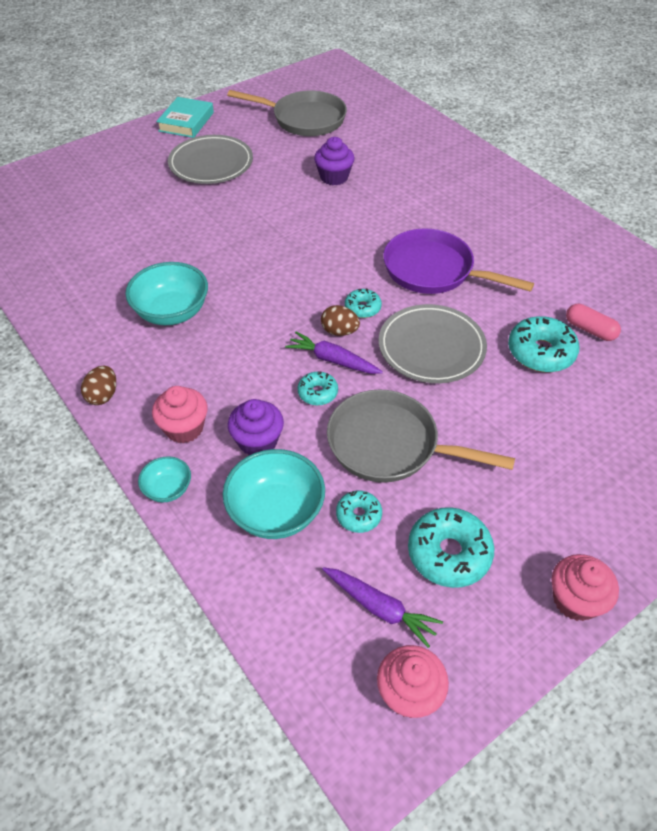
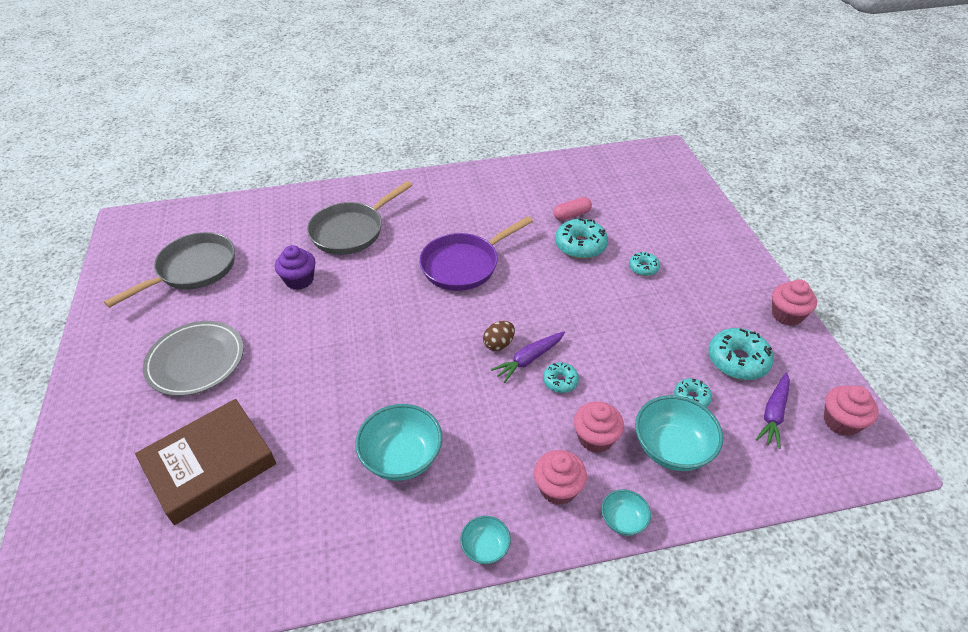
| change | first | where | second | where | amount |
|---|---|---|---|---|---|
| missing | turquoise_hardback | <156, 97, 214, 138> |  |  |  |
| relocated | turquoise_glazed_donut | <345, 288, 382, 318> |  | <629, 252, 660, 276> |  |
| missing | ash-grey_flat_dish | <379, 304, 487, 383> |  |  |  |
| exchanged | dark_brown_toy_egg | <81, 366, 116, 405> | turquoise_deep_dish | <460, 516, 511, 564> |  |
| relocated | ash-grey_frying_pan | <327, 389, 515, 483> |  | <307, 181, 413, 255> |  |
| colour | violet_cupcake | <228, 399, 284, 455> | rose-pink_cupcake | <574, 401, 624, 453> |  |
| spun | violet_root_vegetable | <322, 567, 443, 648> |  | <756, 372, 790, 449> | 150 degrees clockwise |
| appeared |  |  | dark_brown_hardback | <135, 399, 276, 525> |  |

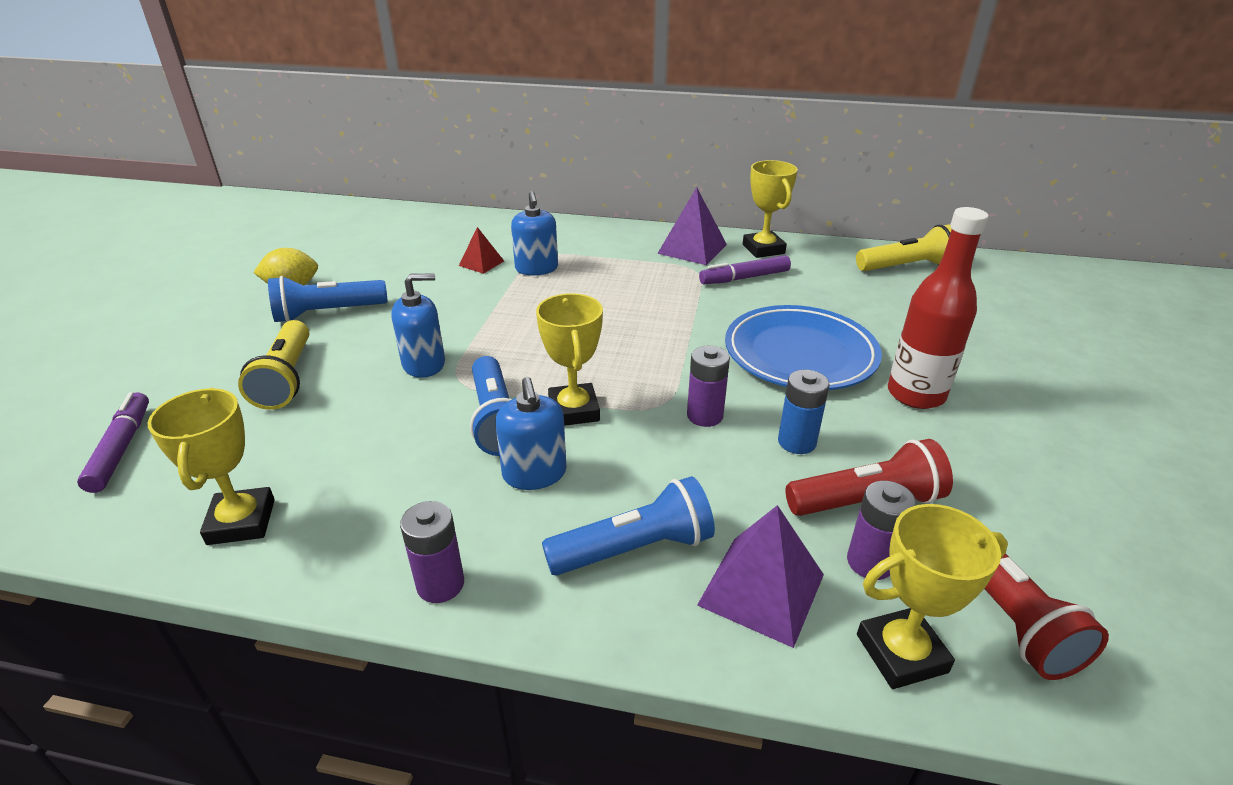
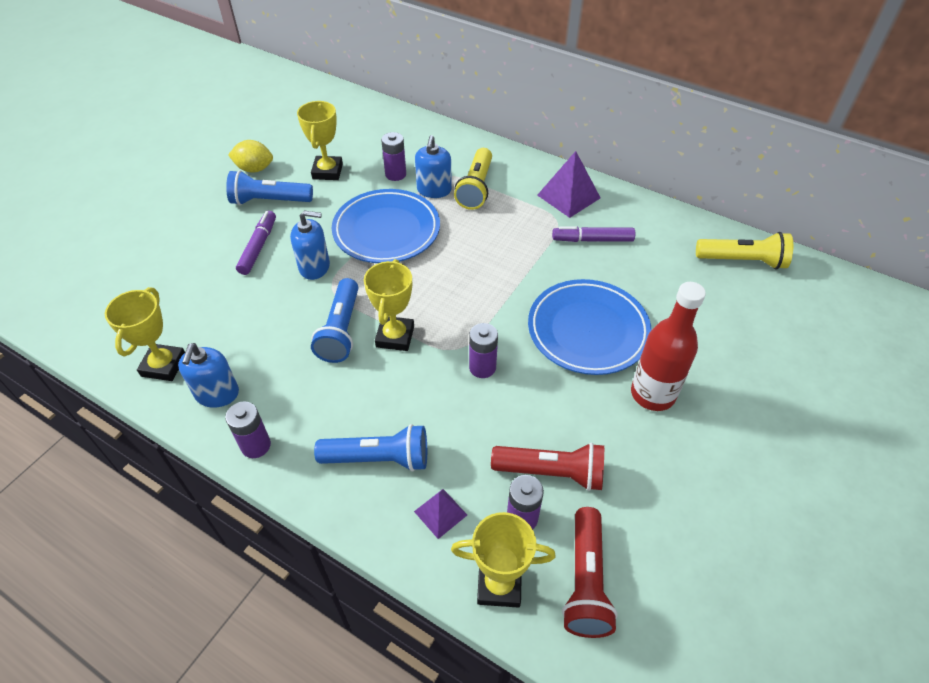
| change | first | where | second | where | amount |
|---|---|---|---|---|---|
| relocated | bright_yellow_prize_cup | <743, 160, 798, 258> |  | <297, 101, 343, 180> |  |
| exchanged | scarlet_pyramid | <459, 227, 504, 274> | violet_power_cell | <381, 132, 406, 181> |  |
| relocated | bright_yellow_flashlight | <238, 320, 310, 410> |  | <454, 148, 492, 210> |  |
| missing | cobalt_power_cell | <778, 370, 830, 454> |  |  |  |
| relocated | cobalt_pump_bottle | <496, 377, 567, 490> |  | <178, 343, 239, 408> |  |
| relocated | violet_marker_pen | <77, 392, 149, 493> |  | <236, 211, 276, 275> |  |
| size | violet_pyramid | <697, 505, 824, 648> |  | <414, 489, 467, 539> | x0.59 |
| appeared |  |  | cobalt_flat_dish | <332, 189, 440, 263> |  |

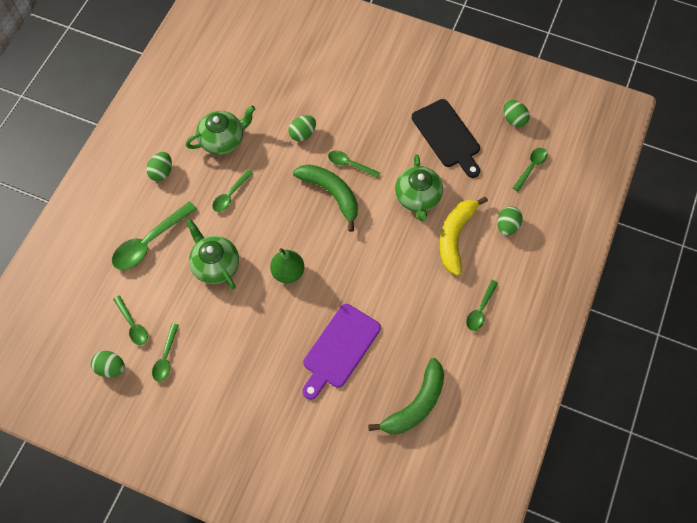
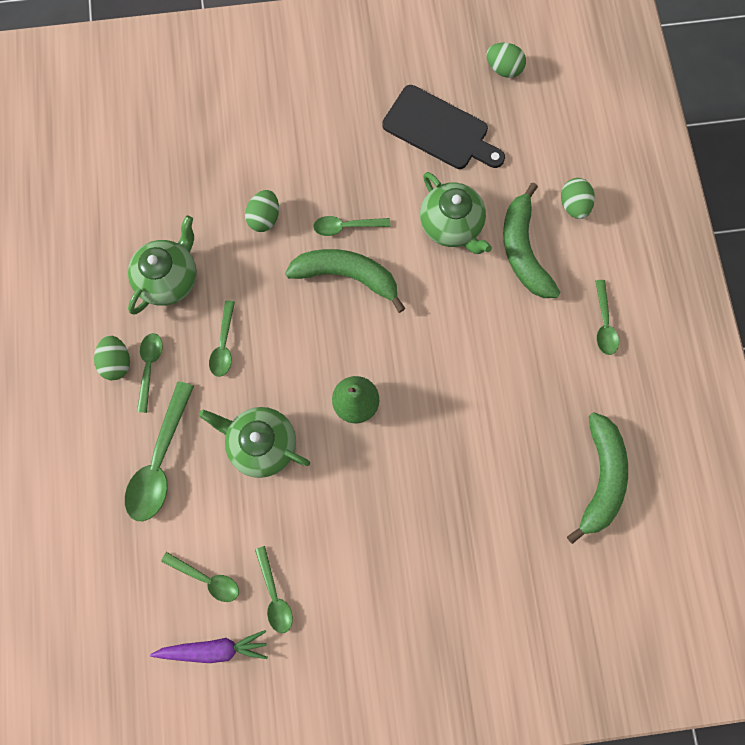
| change | first | where | second | where | amount |
|---|---|---|---|---|---|
| relocated | green_tablespoon | <513, 148, 547, 192> |  | <137, 333, 163, 413> |  |
| colour | bright_yellow_banana_fruit | <440, 197, 488, 276> | green_banana_fruit | <503, 183, 561, 298> |  |
| missing | violet_bread_board | <302, 304, 381, 400> |  |  |  |
| exchanged | green_toy_egg | <91, 351, 125, 377> | violet_root_vegetable | <150, 630, 268, 663> |  |

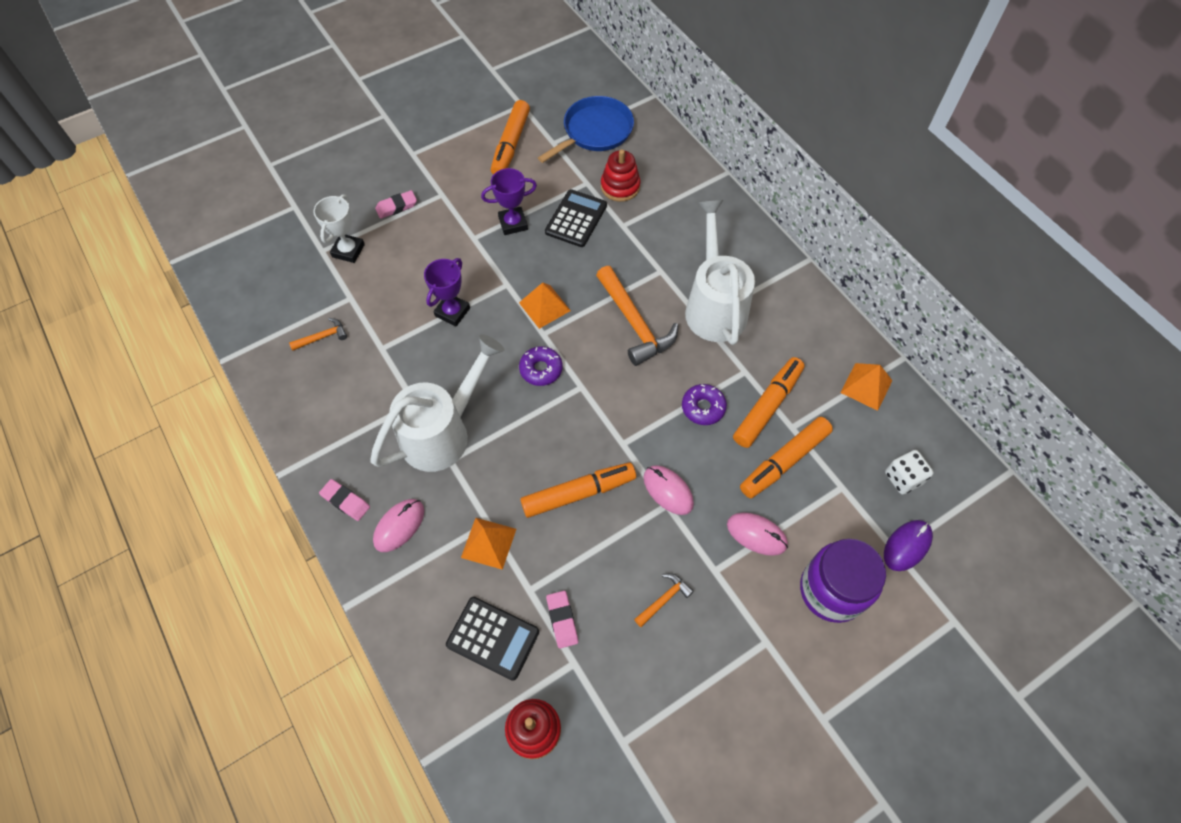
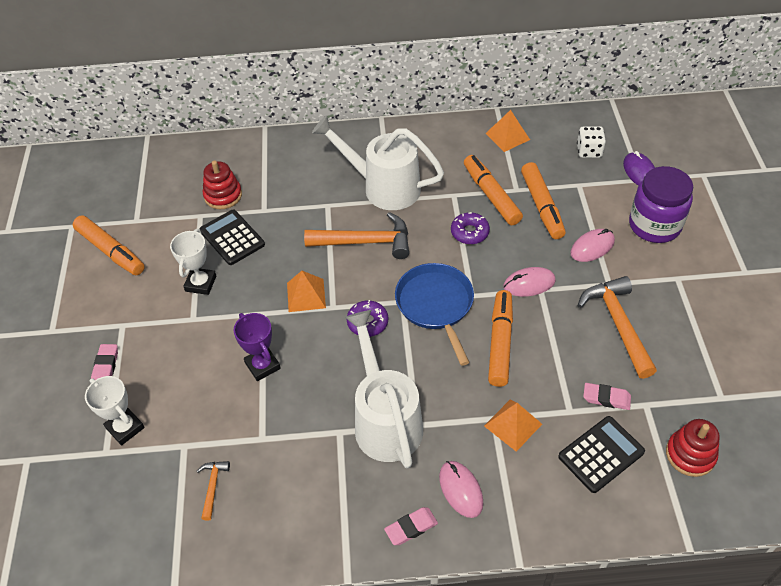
| change | first | where | second | where | amount |
|---|---|---|---|---|---|
| relocated | cobalt_frying_pan | <538, 96, 634, 163> |  | <395, 263, 474, 366> |  |
| colour | violet_prize_cup | <481, 168, 537, 235> | pure_white_prize_cup | <170, 229, 216, 295> |  |
| size | orange_carpenter's_hammer | <634, 573, 694, 627> |  | <578, 276, 657, 379> | x2.08 |

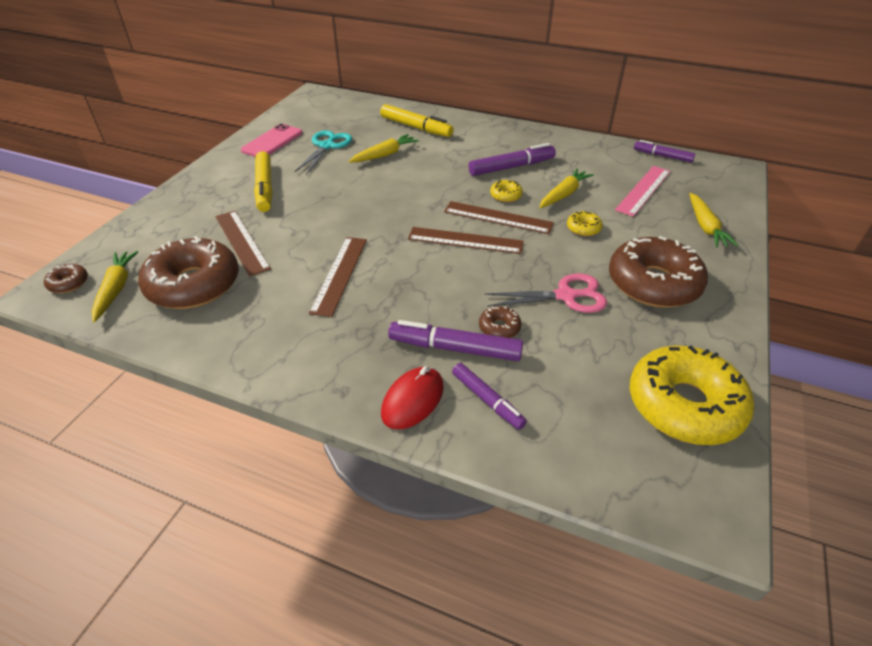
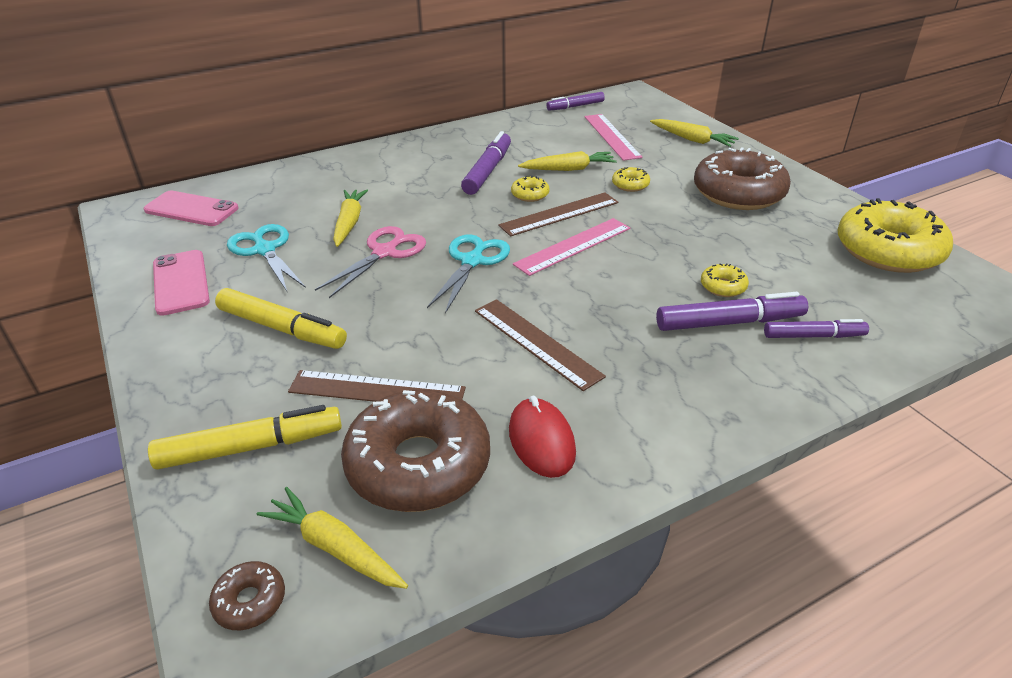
| change | first | where | second | where | amount |
|---|---|---|---|---|---|
| relocated | bright_yellow_marker_pen | <380, 104, 454, 137> |  | <148, 405, 342, 470> |  |
| spun | bright_yellow_root_vegetable | <539, 168, 594, 208> |  | <518, 151, 617, 171> | 90 degrees clockwise |
| colour | dark_brown_straightedge | <408, 227, 524, 254> | rose-pink_straightedge | <513, 218, 630, 276> |  |
| relocated | rose-pink_shears | <485, 274, 607, 313> |  | <315, 226, 426, 298> |  |
| colour | dark_brown_glazed_donut | <479, 306, 522, 338> | bright_yellow_glazed_donut | <701, 263, 749, 297> |  |
| spun | violet_marker_pen | <388, 320, 523, 361> |  | <656, 292, 808, 331> | 150 degrees counterclockwise |
| relocated | scarlet_PC_mouse | <381, 366, 444, 429> |  | <509, 396, 576, 478> |  |
| appeared |  |  | rose-pink_phone | <144, 191, 238, 226> |  |
| appeared |  |  | turquoise_shears | <427, 234, 510, 313> |  |

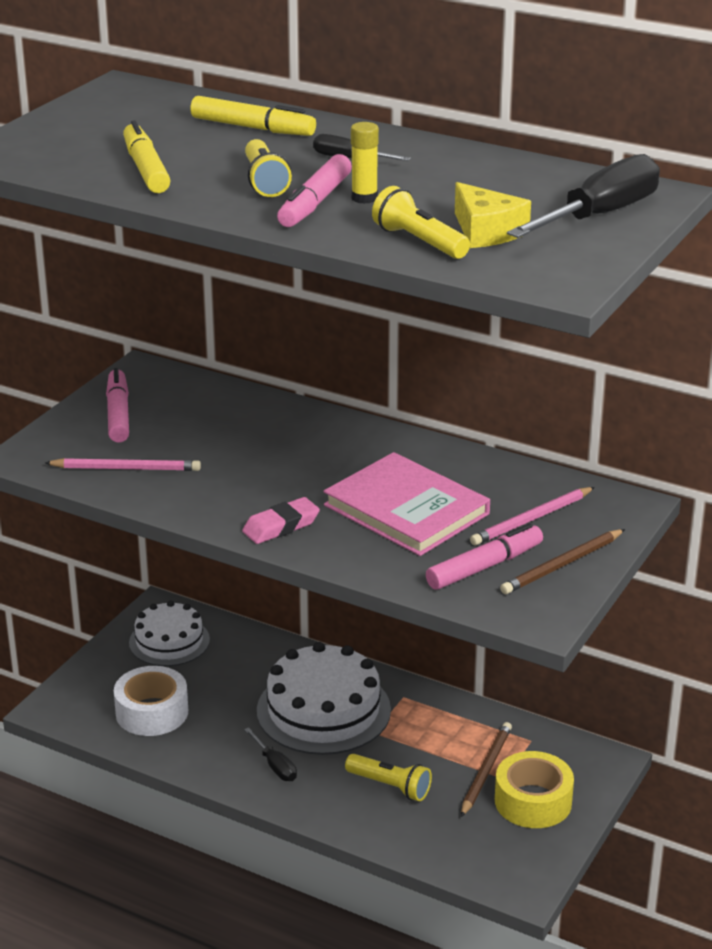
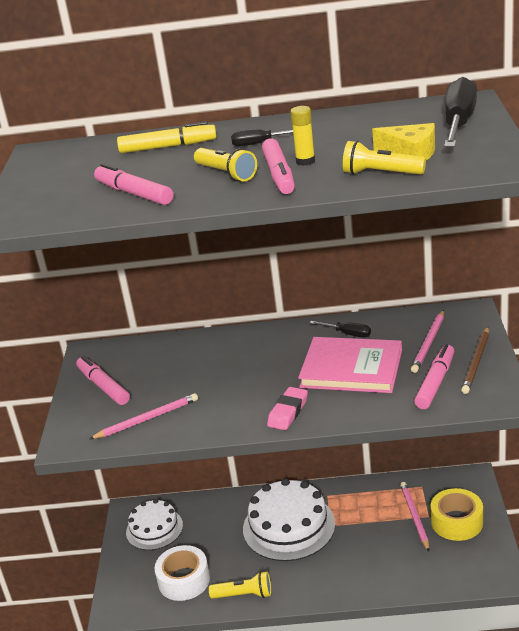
| change | first | where | second | where | amount |
|---|---|---|---|---|---|
| colour | bright_yellow_marker_pen | <123, 120, 171, 193> | rose-pink_marker_pen | <94, 163, 173, 205> |  |
| colour | dark_brown_wooden_pencil | <461, 722, 512, 817> | rose-pink_wooden_pencil | <400, 482, 429, 552> |  |
| relocated | black_hand_screwdriver | <244, 727, 297, 781> |  | <310, 321, 371, 337> |  |
| relocated | bright_yellow_flashlight | <345, 754, 432, 801> |  | <209, 571, 271, 599> |  |

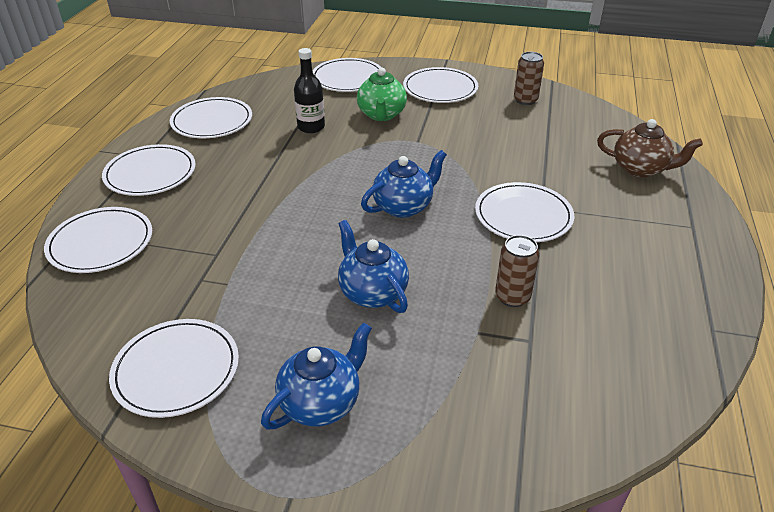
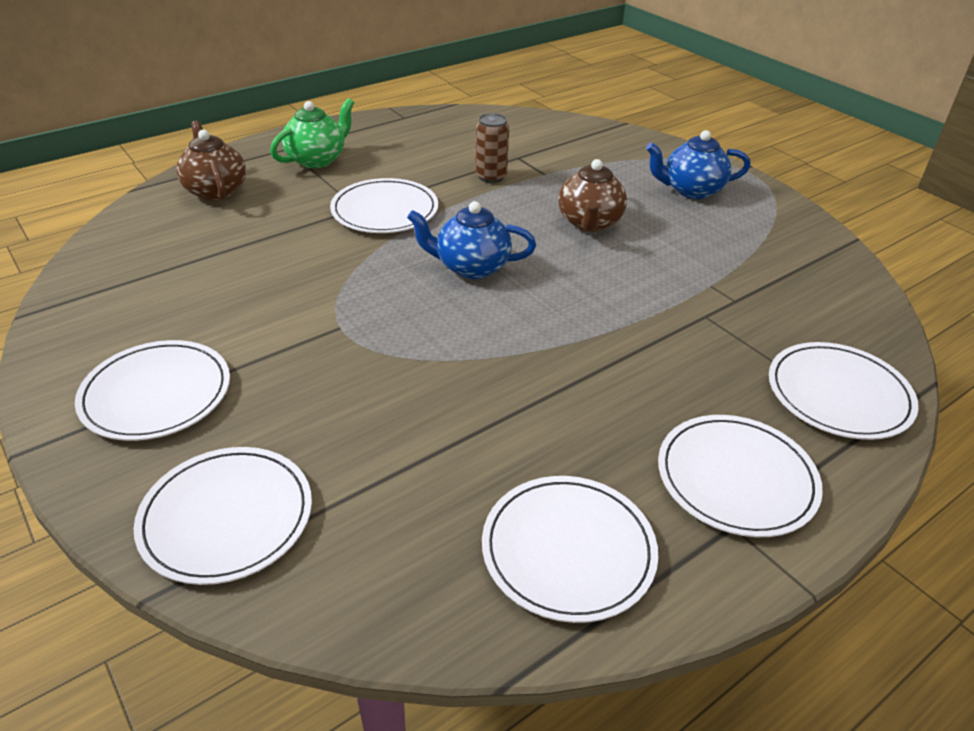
| change | first | where | second | where | amount |
|---|---|---|---|---|---|
| missing | black_bottle | <294, 48, 325, 133> |  |  |  |
| missing | dark_brown_tin | <514, 52, 544, 105> |  |  |  |
| relocated | green_teapot | <357, 67, 407, 121> |  | <270, 98, 354, 168> |  |
| colour | cobalt_teapot | <338, 220, 409, 313> | dark_brown_teapot | <558, 159, 627, 232> |  |
| missing | pure_white_flat_dish | <109, 319, 239, 418> |  |  |  |

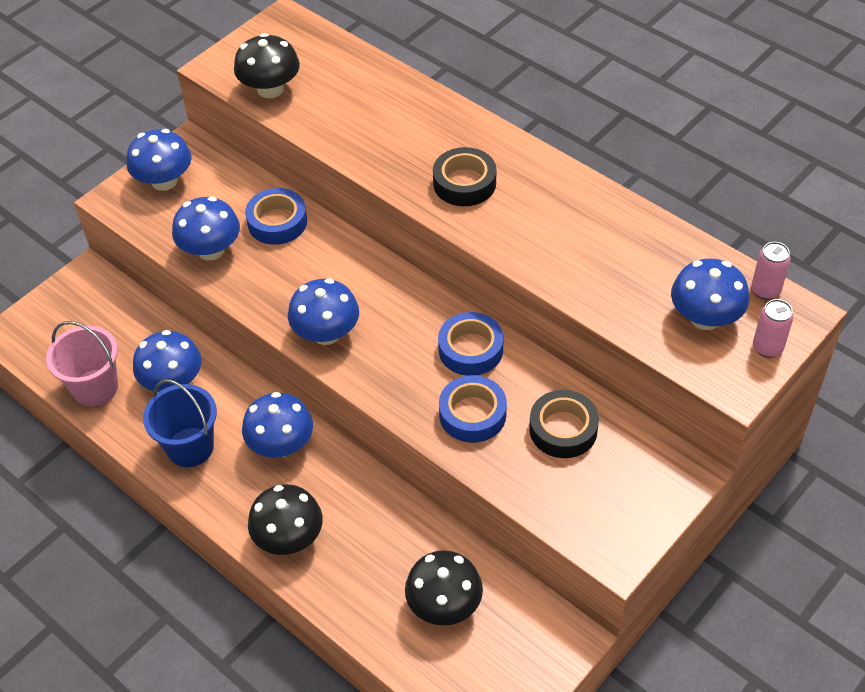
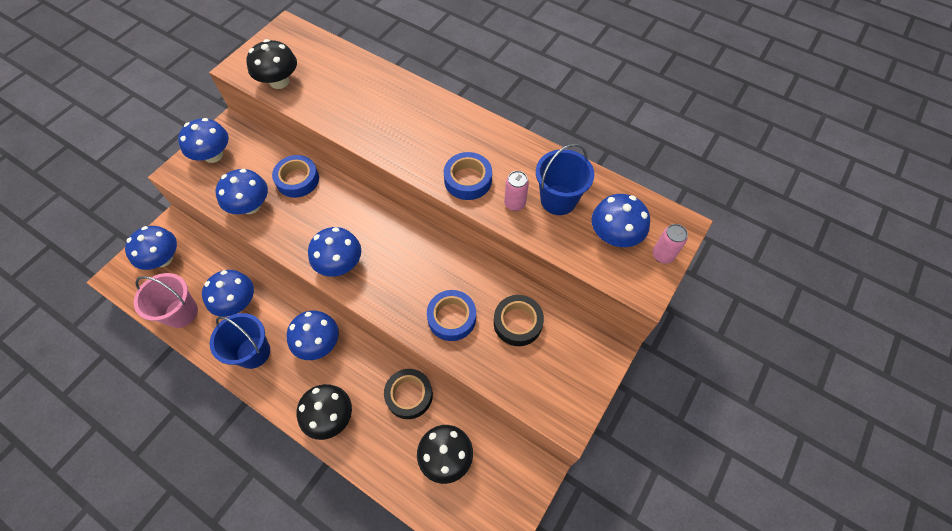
| change | first | where | second | where | amount |
|---|---|---|---|---|---|
| relocated | black_roll_of_tape | <433, 147, 496, 206> |  | <384, 369, 433, 419> |  |
| relocated | rose-pink_tin | <751, 242, 791, 300> |  | <504, 171, 529, 211> |  |
| relocated | cobalt_roll_of_tape | <438, 312, 504, 376> |  | <444, 152, 492, 200> |  |
| appeared |  |  | cobalt_sand_bucket | <536, 143, 594, 215> |  |
| appeared |  |  | cobalt_fungus | <125, 226, 177, 270> |  |

